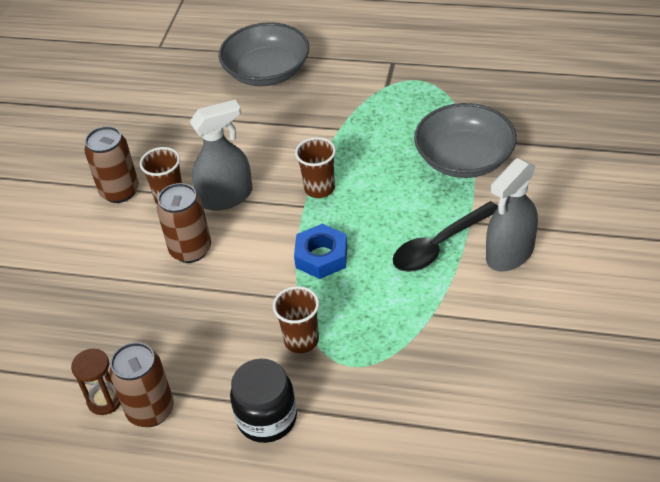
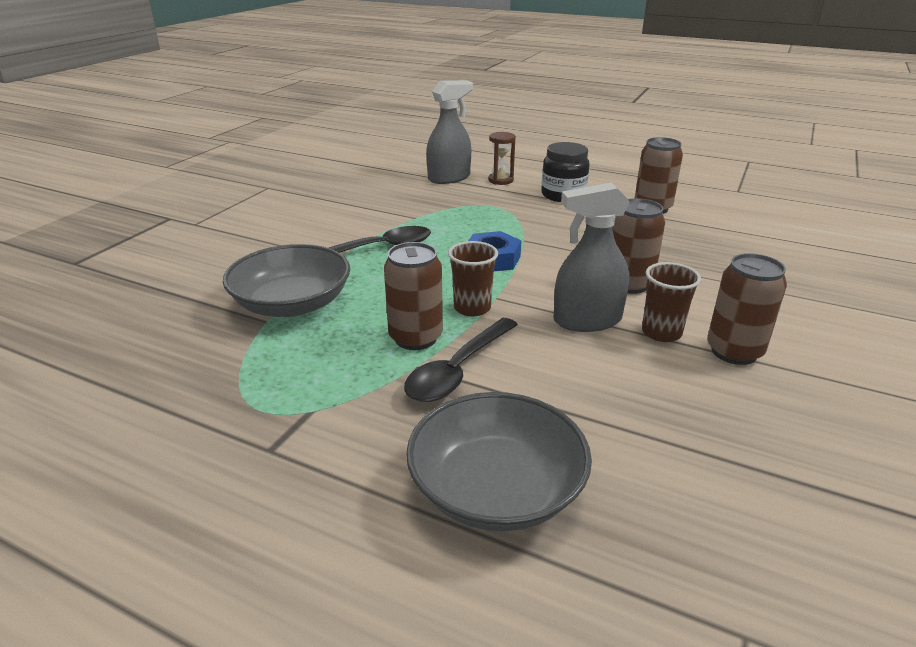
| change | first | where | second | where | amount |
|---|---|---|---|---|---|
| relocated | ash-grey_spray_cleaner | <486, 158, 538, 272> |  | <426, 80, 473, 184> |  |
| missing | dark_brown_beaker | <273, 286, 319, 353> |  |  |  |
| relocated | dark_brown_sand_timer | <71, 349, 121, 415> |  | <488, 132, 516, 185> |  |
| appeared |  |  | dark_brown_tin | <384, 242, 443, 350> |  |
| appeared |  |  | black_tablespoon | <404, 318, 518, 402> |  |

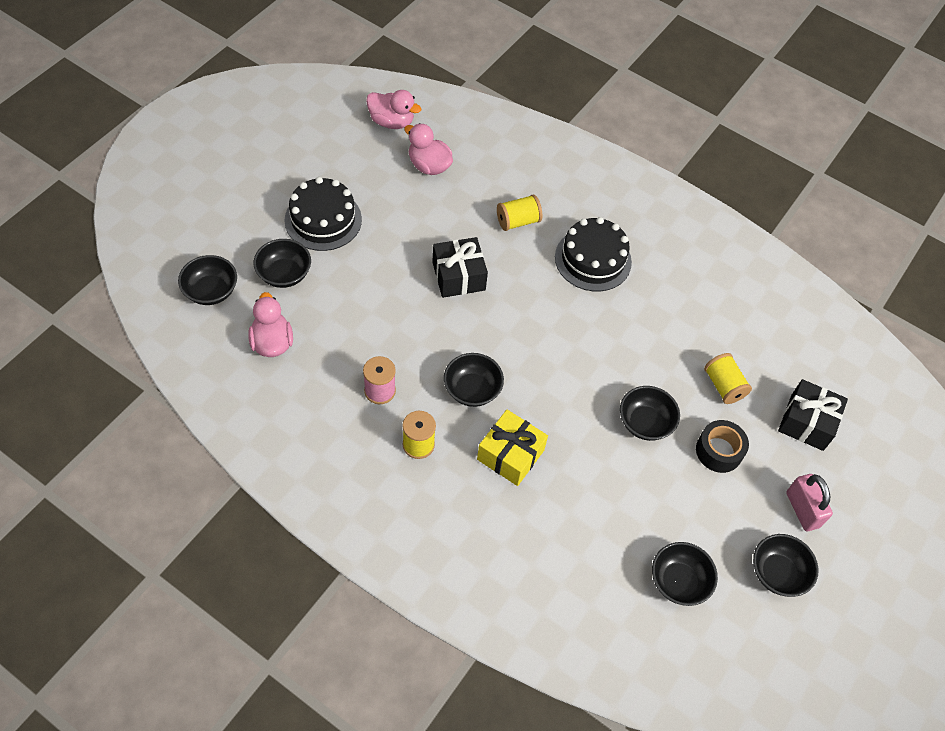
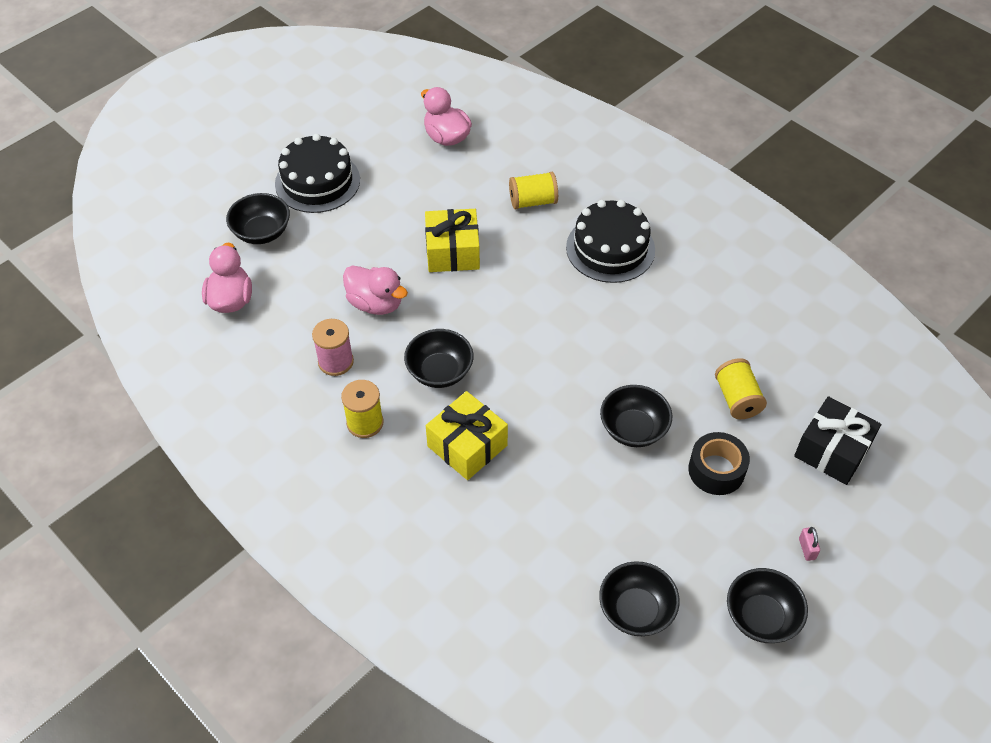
| change | first | where | second | where | amount |
|---|---|---|---|---|---|
| relocated | rose-pink_toy_duck | <366, 90, 422, 129> |  | <343, 265, 408, 315> |  |
| colour | black_wrapped_gift | <432, 237, 488, 298> | bright_yellow_wrapped_gift | <425, 209, 480, 272> |  |
| missing | black_deep_dish | <178, 255, 237, 305> |  |  |  |
| size | rose-pink_padlock | <786, 474, 833, 531> |  | <799, 527, 820, 561> | x0.47 |

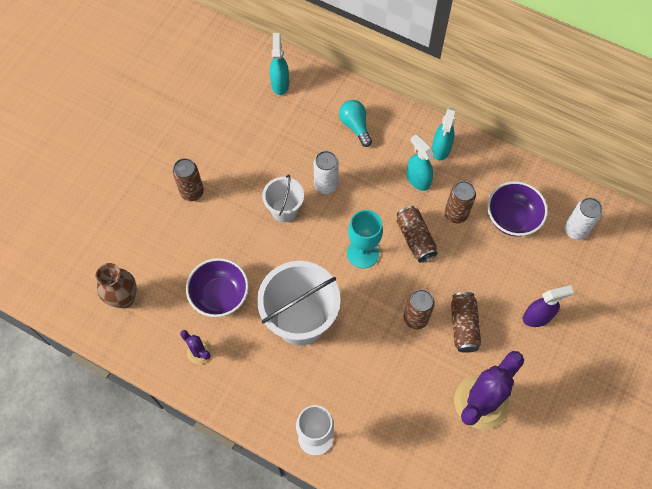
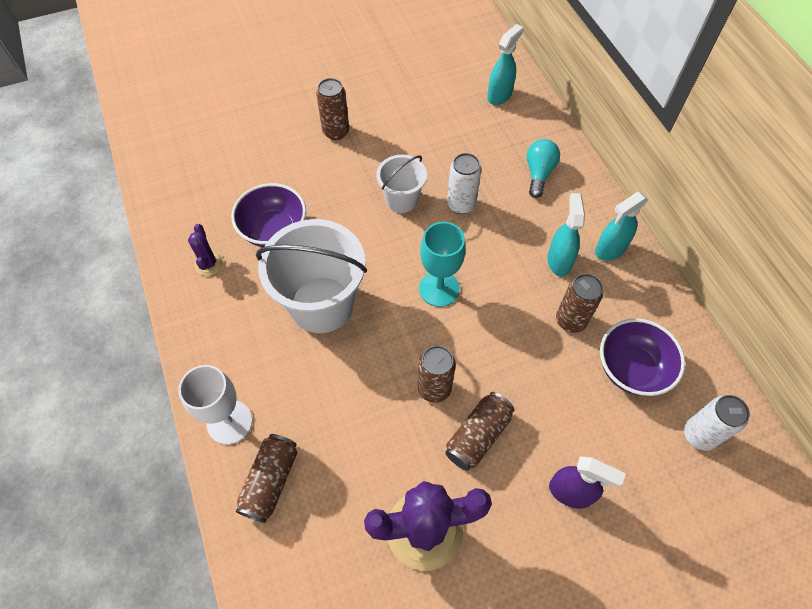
| change | first | where | second | where | amount |
|---|---|---|---|---|---|
| relocated | dark_brown_tin | <396, 206, 438, 263> |  | <236, 434, 298, 523> |  |
| missing | dark_brown_tall_vase | <96, 263, 137, 308> |  |  |  |

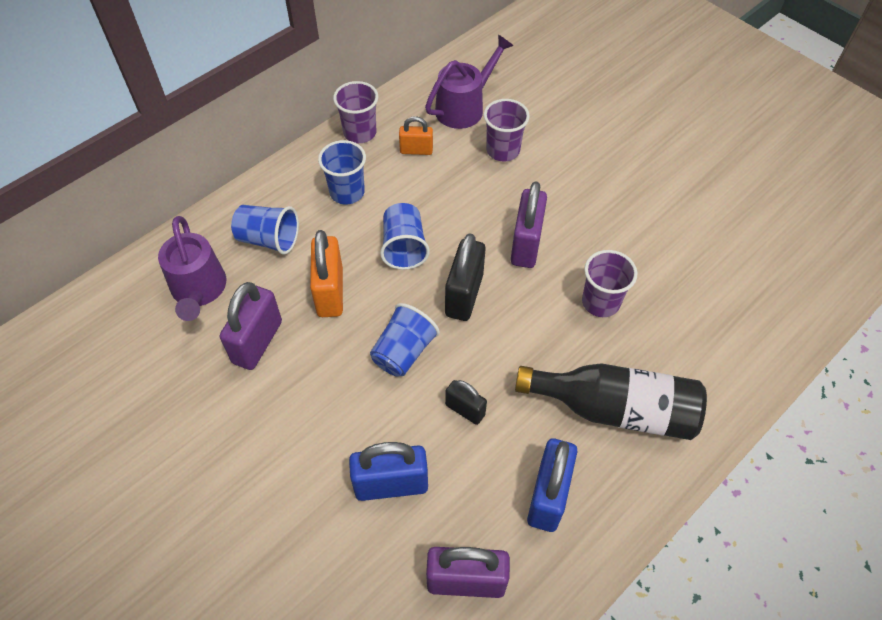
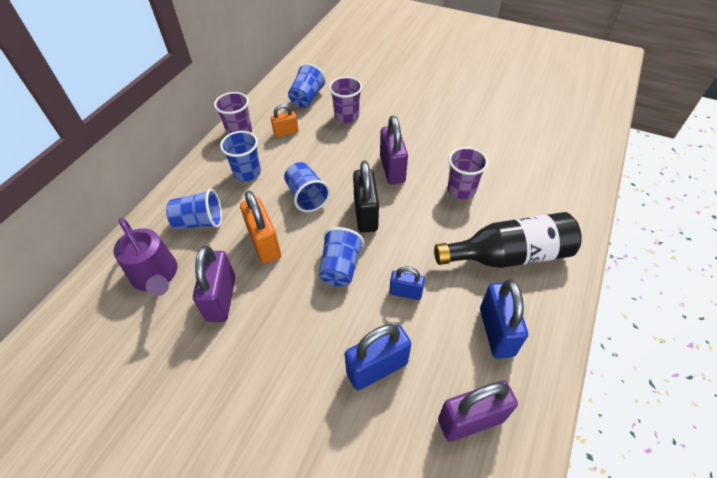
| change | first | where | second | where | amount |
|---|---|---|---|---|---|
| exchanged | violet_watering_can | <425, 35, 514, 129> | cobalt_beaker | <288, 63, 326, 108> |  |
| colour | black_padlock | <445, 380, 487, 425> | cobalt_padlock | <389, 266, 425, 300> |  |

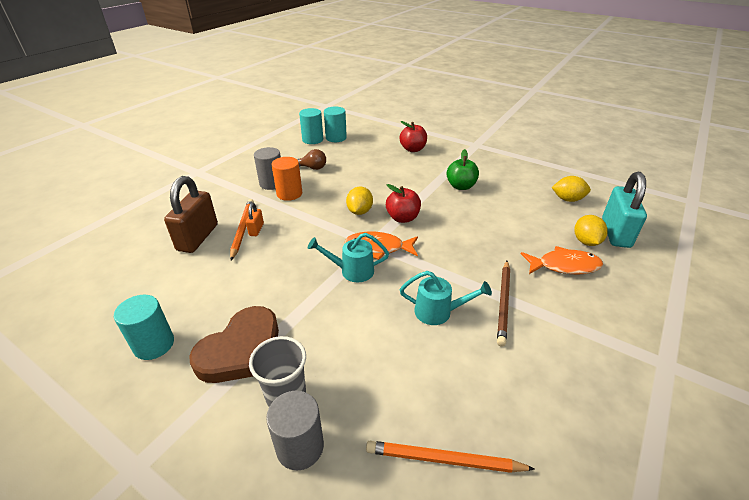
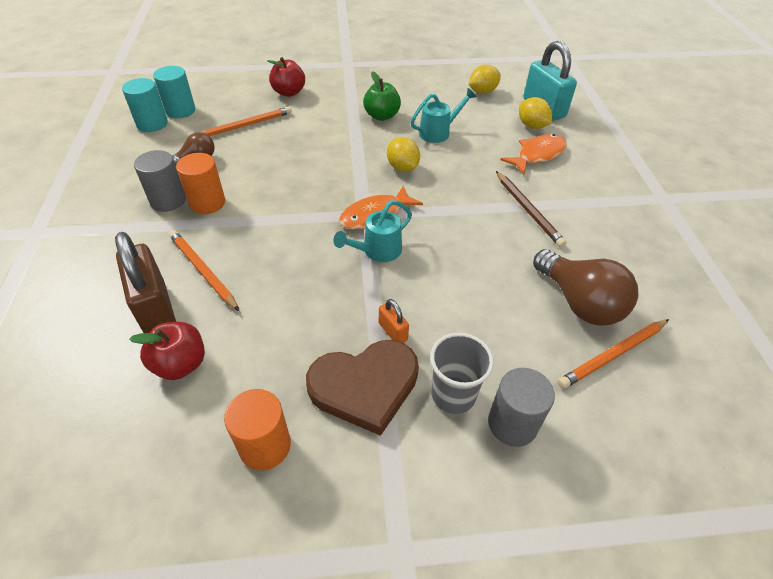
| change | first | where | second | where | amount |
|---|---|---|---|---|---|
| relocated | scarlet_apple | <386, 184, 421, 223> |  | <129, 322, 205, 380> |  |
| relocated | bright_yellow_lemon | <346, 187, 373, 215> |  | <387, 137, 420, 172> |  |
| relocated | orange_padlock | <246, 203, 264, 236> |  | <379, 299, 409, 343> |  |
| relocated | turquoise_watering_can | <400, 271, 492, 325> |  | <410, 88, 476, 143> |  |
| colour | turquoise_cylinder | <114, 295, 174, 360> | orange_cylinder | <224, 389, 291, 470> |  |
| spun | dark_brown_love_heart | <189, 306, 279, 383> |  | <306, 340, 419, 436> | 75 degrees clockwise |
| appeared |  |  | orange_wooden_pencil | <201, 106, 292, 136> |  |
| appeared |  |  | dark_brown_lightbulb | <533, 249, 638, 326> |  |

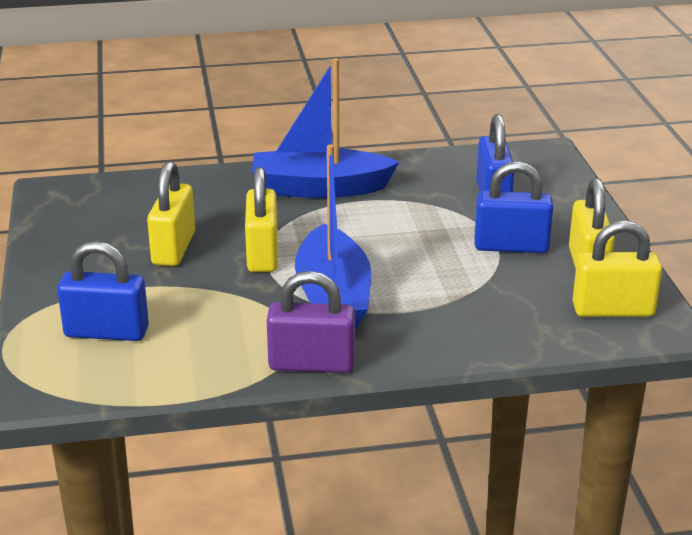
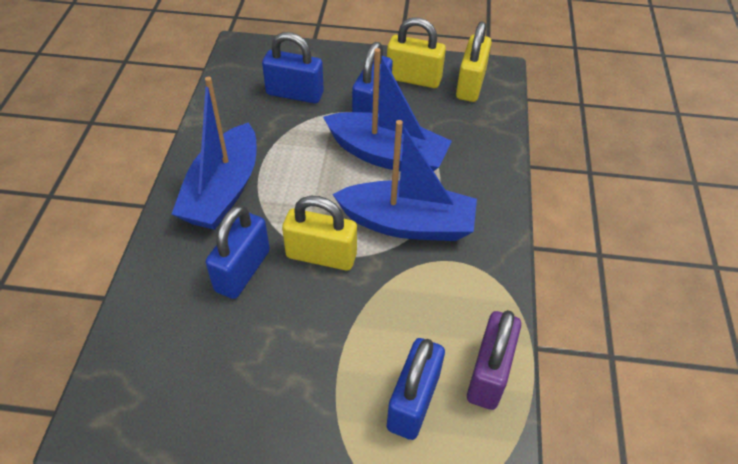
| change | first | where | second | where | amount |
|---|---|---|---|---|---|
| missing | bright_yellow_padlock | <147, 161, 195, 266> |  |  |  |
| relocated | violet_padlock | <267, 271, 355, 373> |  | <467, 310, 521, 410> |  |
| appeared |  |  | cobalt_toy_boat | <323, 48, 452, 172> |  |
| appeared |  |  | cobalt_padlock | <206, 205, 270, 299> |  |

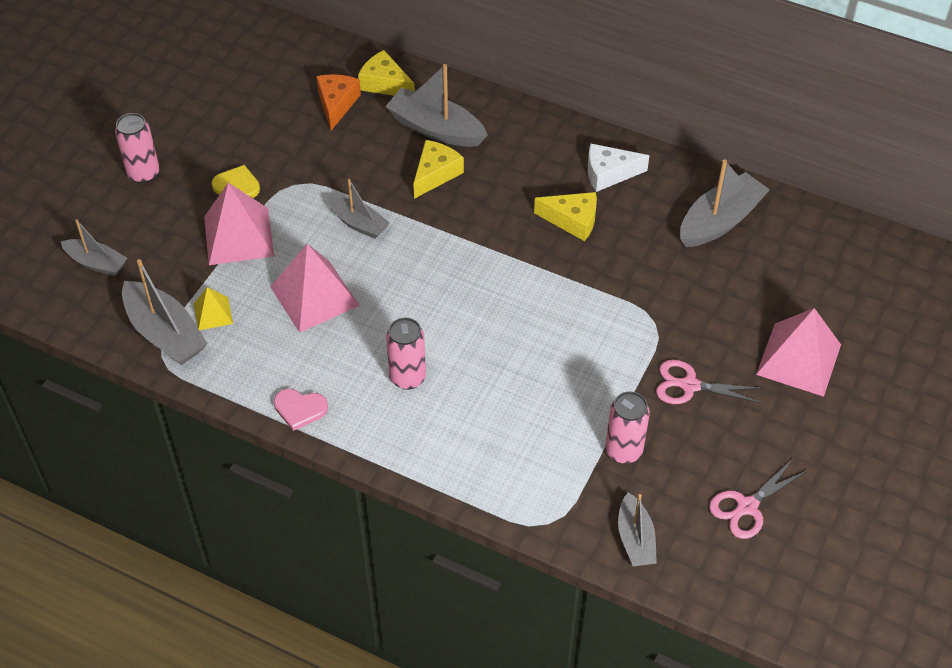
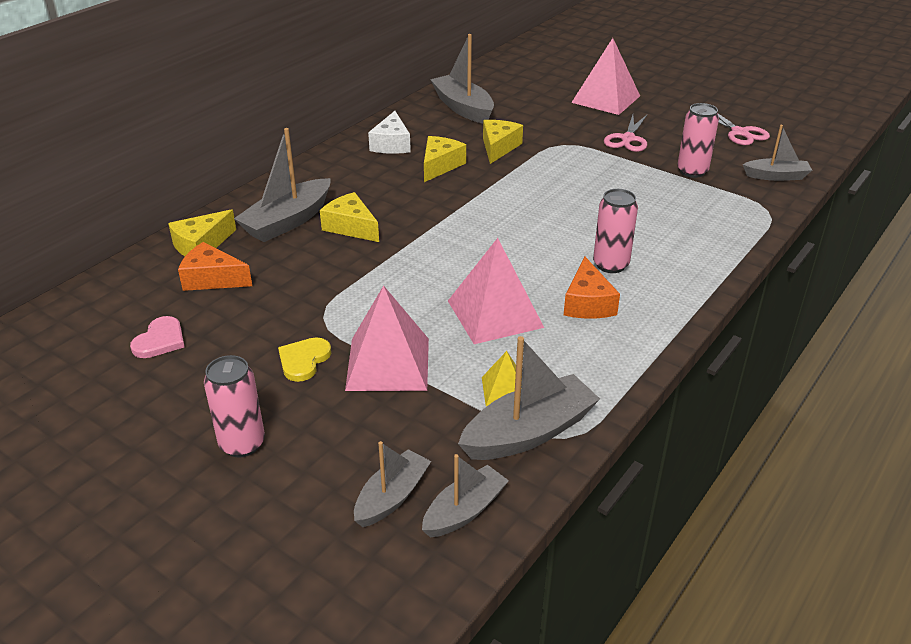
| change | first | where | second | where | amount |
|---|---|---|---|---|---|
| relocated | ash-grey_toy_boat | <328, 179, 390, 239> |  | <422, 454, 509, 538> |  |
| relocated | rose-pink_love_heart | <274, 389, 328, 431> |  | <130, 316, 184, 358> |  |
| appeared |  |  | bright_yellow_piece_of_cheese | <483, 120, 523, 164> |  |
| appeared |  |  | orange_piece_of_cheese | <564, 257, 620, 318> |  |

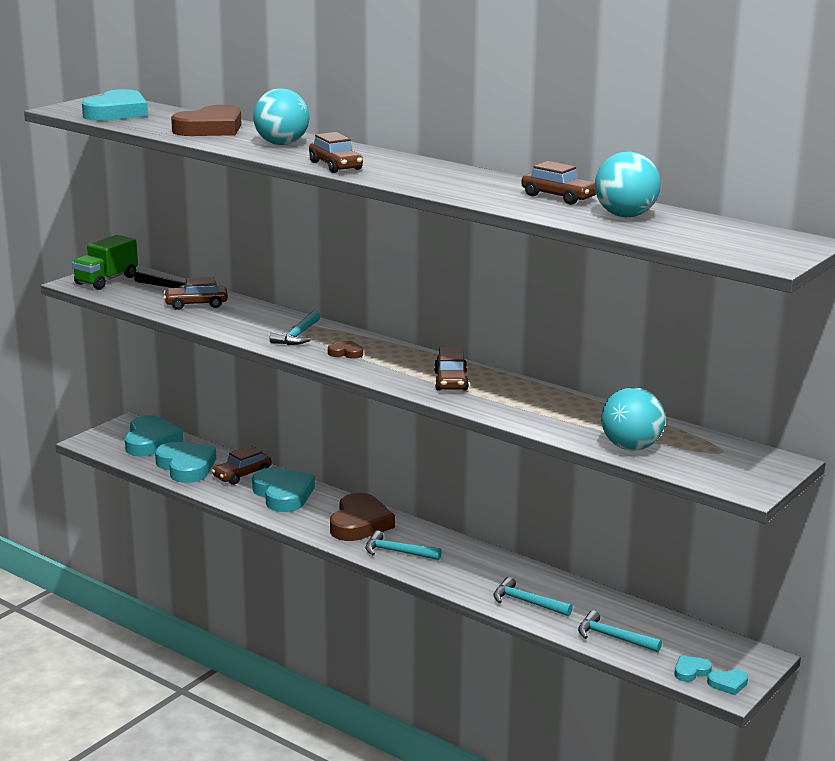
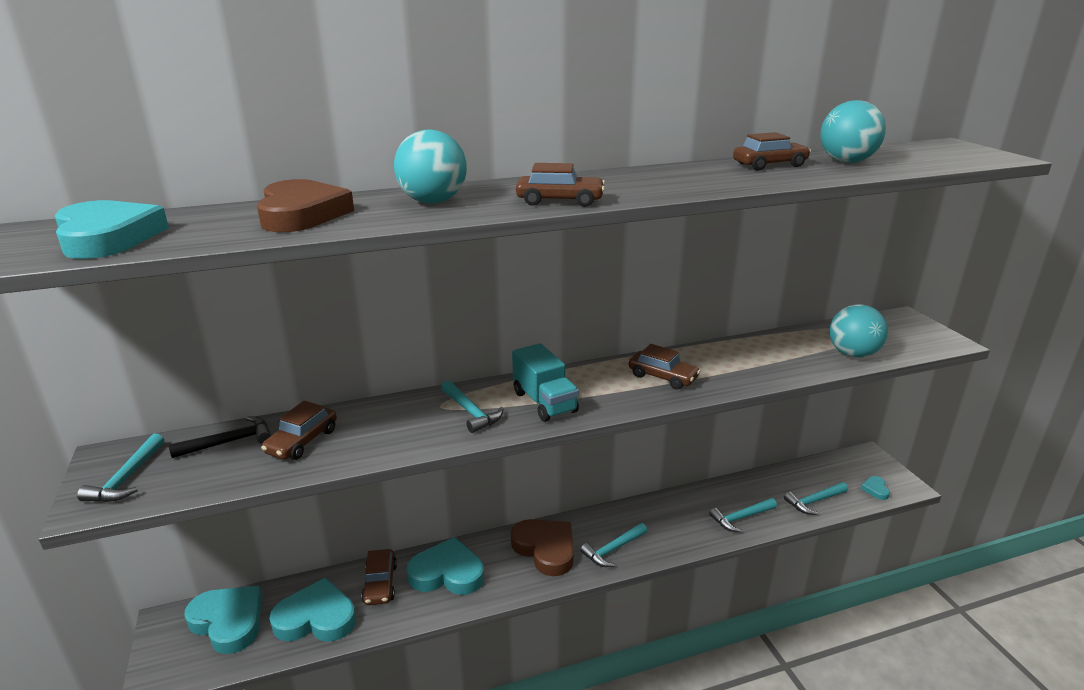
| change | first | where | second | where | amount |
|---|---|---|---|---|---|
| exchanged | green_truck | <72, 235, 138, 290> | turquoise_carpenter's_hammer | <77, 434, 164, 502> |  |
| exchanged | dark_brown_love_heart | <328, 341, 363, 359> | turquoise_truck | <512, 343, 579, 422> |  |
| missing | turquoise_love_heart | <707, 669, 748, 695> |  |  |  |

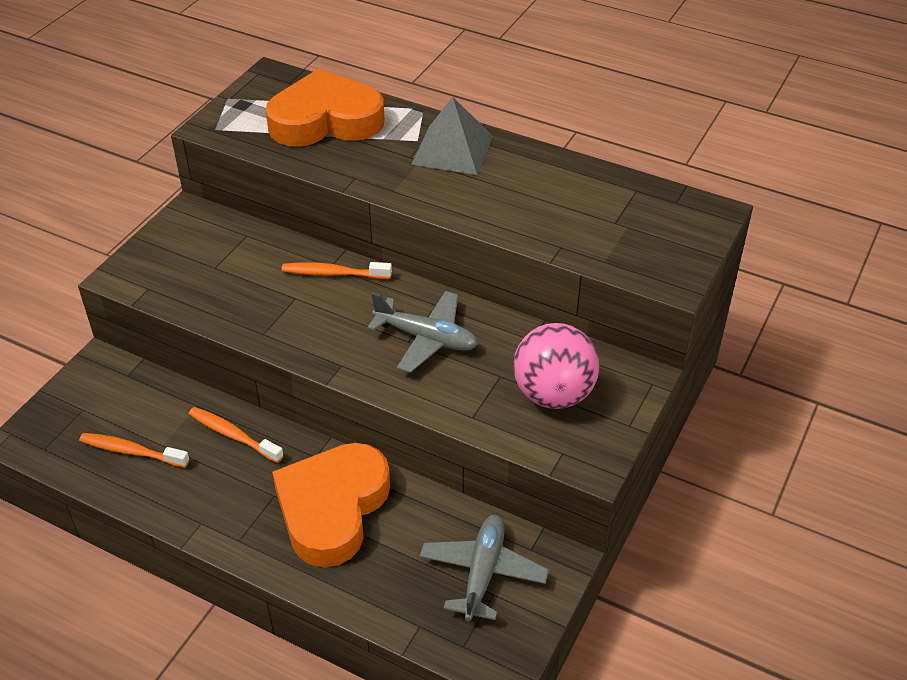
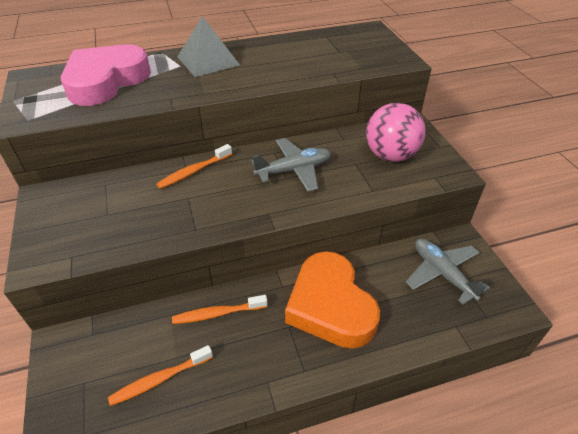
| change | first | where | second | where | amount |
|---|---|---|---|---|---|
| colour | orange_love_heart | <265, 68, 384, 147> | rose-pink_love_heart | <61, 44, 151, 106> |  |

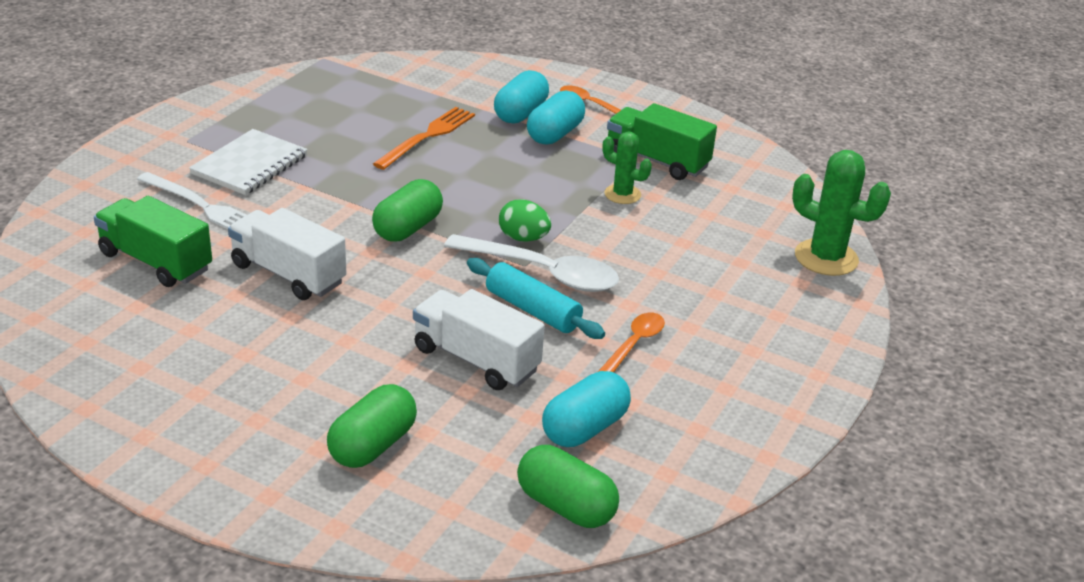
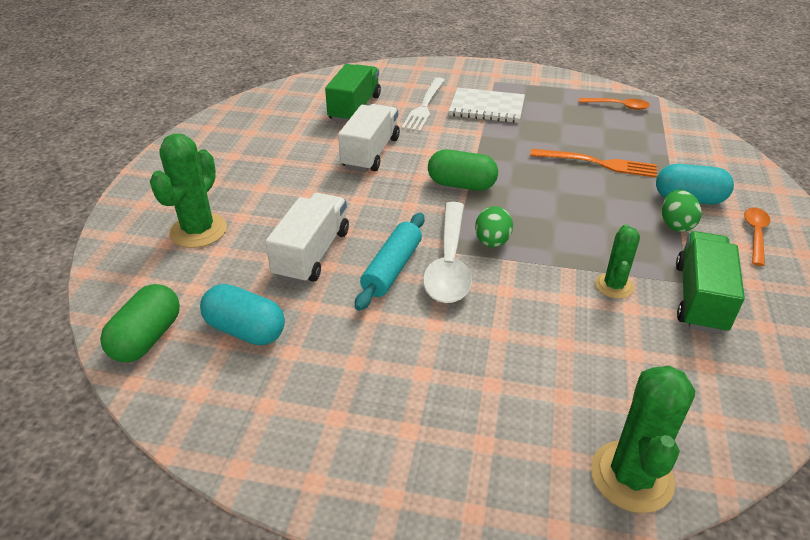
| change | first | where | second | where | amount |
|---|---|---|---|---|---|
| exchanged | turquoise_pill | <527, 90, 585, 145> | green_toy_egg | <662, 190, 702, 232> |  |
| relocated | orange_tablespoon | <598, 313, 665, 373> |  | <579, 98, 650, 110> |  |
| exchanged | green_pill | <327, 384, 417, 468> | green_cactus | <150, 134, 227, 248> |  |

